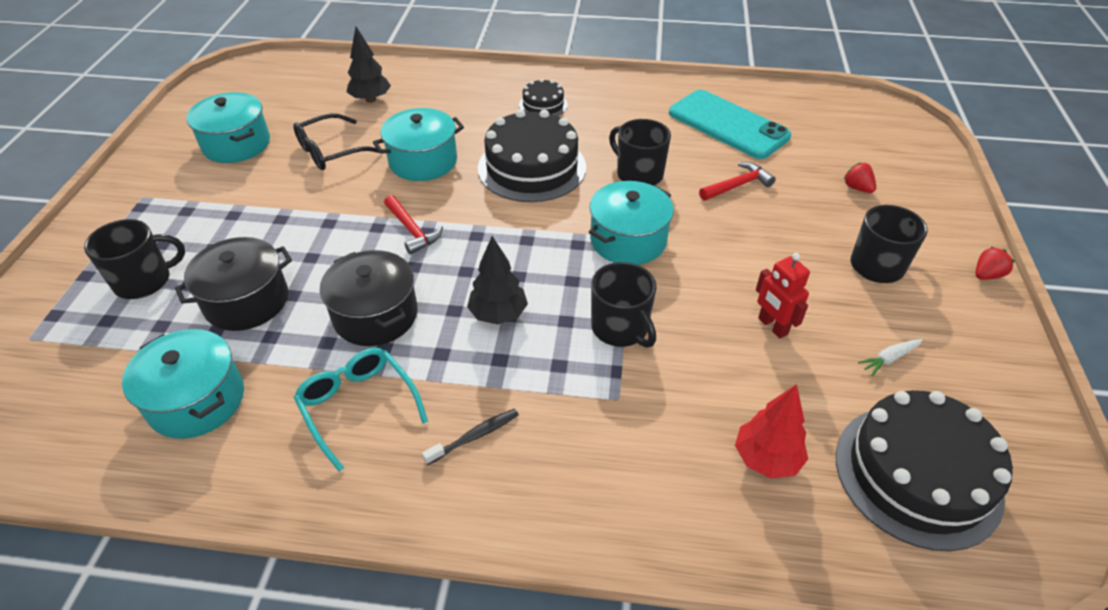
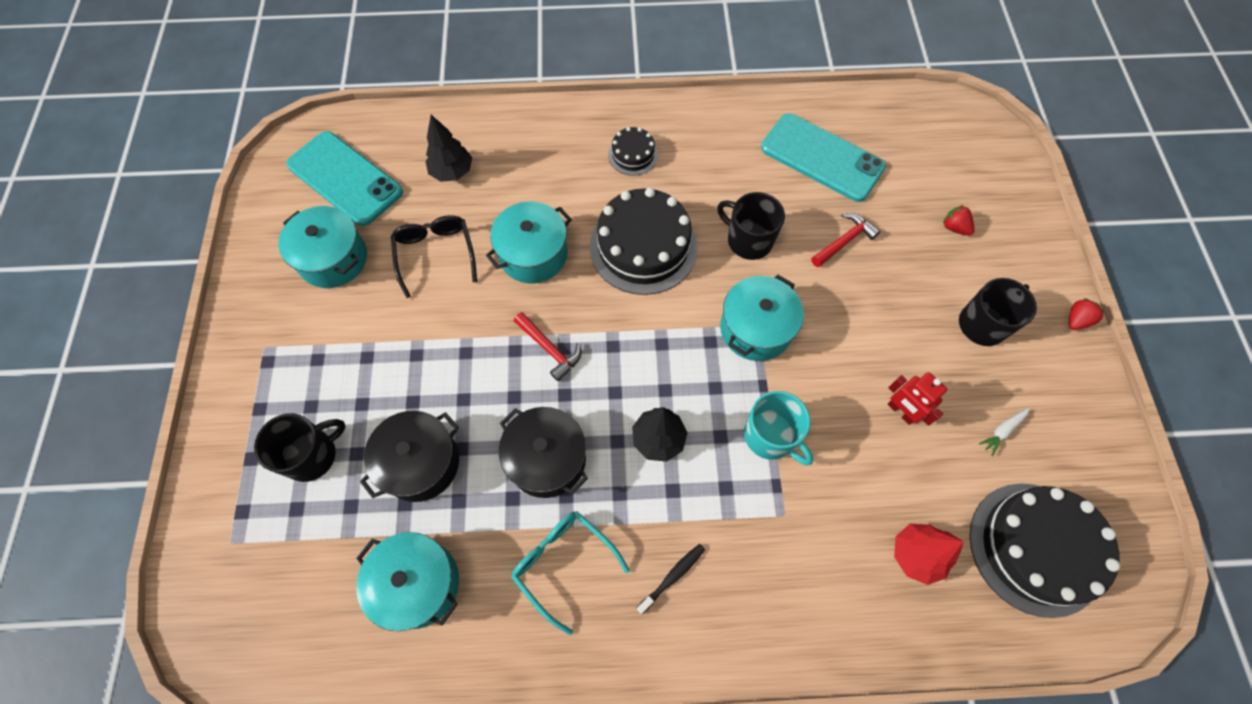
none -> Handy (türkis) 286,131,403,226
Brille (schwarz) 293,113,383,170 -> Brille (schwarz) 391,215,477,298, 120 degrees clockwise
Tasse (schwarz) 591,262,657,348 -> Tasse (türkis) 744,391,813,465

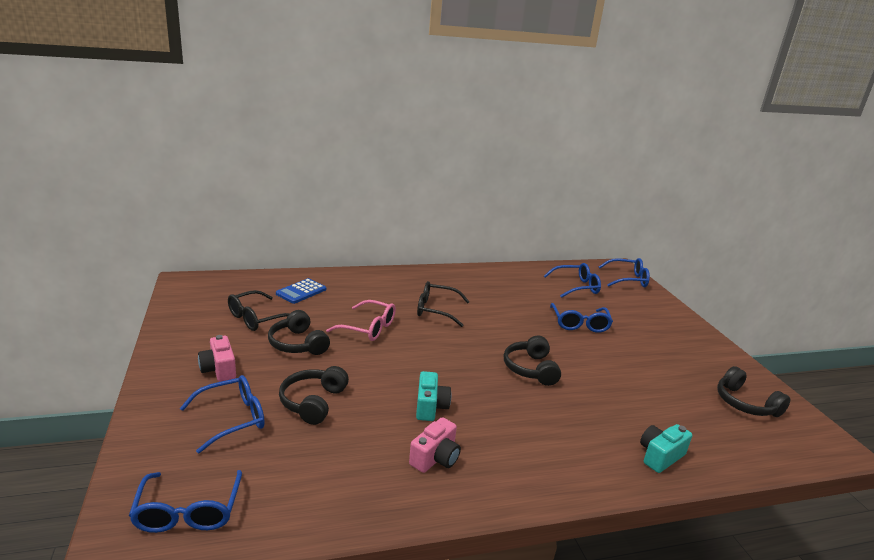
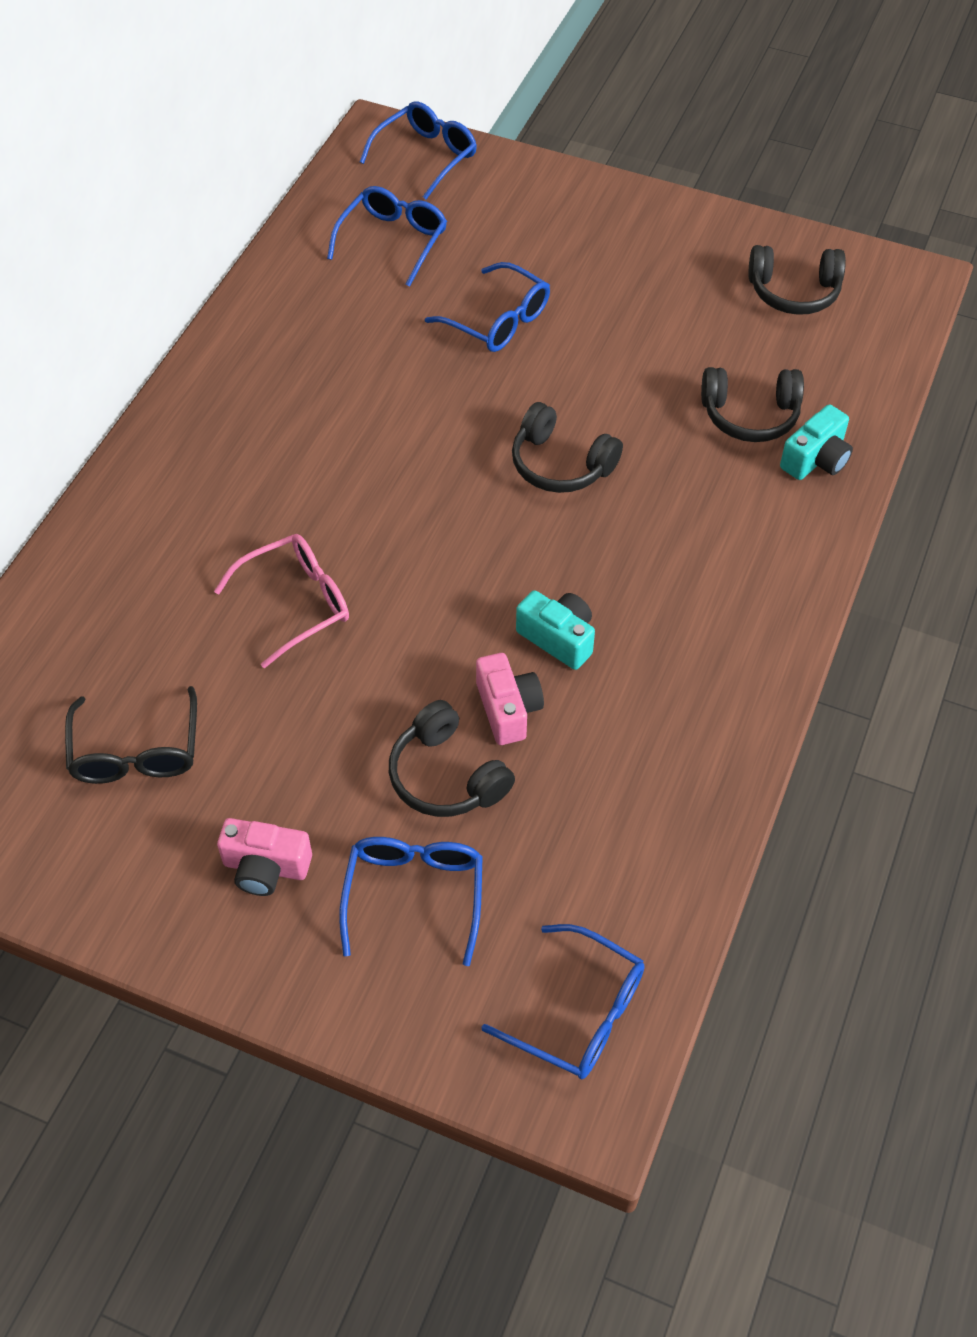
Kamera (rosa) 409,417,461,473 -> Kamera (rosa) 476,653,544,745, relocated
Kopfhörer (schwarz) 268,310,330,355 -> Kopfhörer (schwarz) 701,367,804,442, relocated
Kamera (türkis) 640,424,692,473 -> Kamera (türkis) 780,404,853,480, 135 degrees counterclockwise
Taschenrechner (blau) 276,278,326,304 -> none
Brille (schwarz) 417,281,470,327 -> none

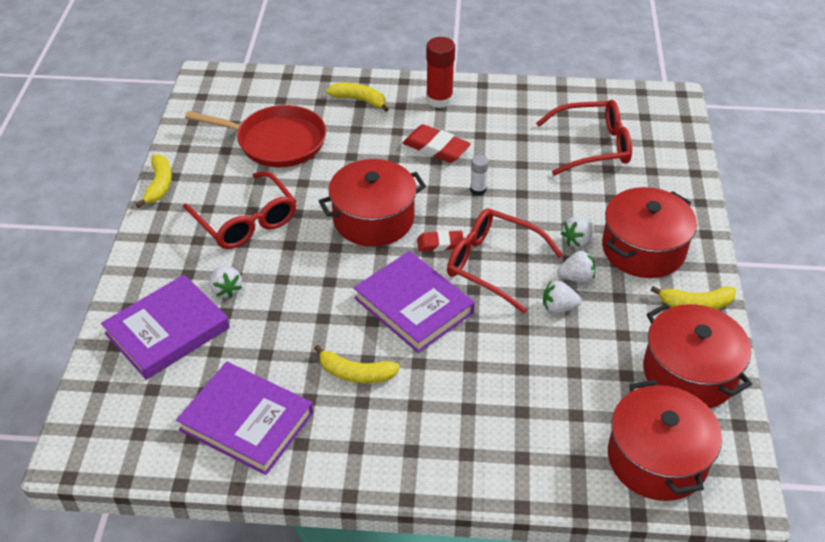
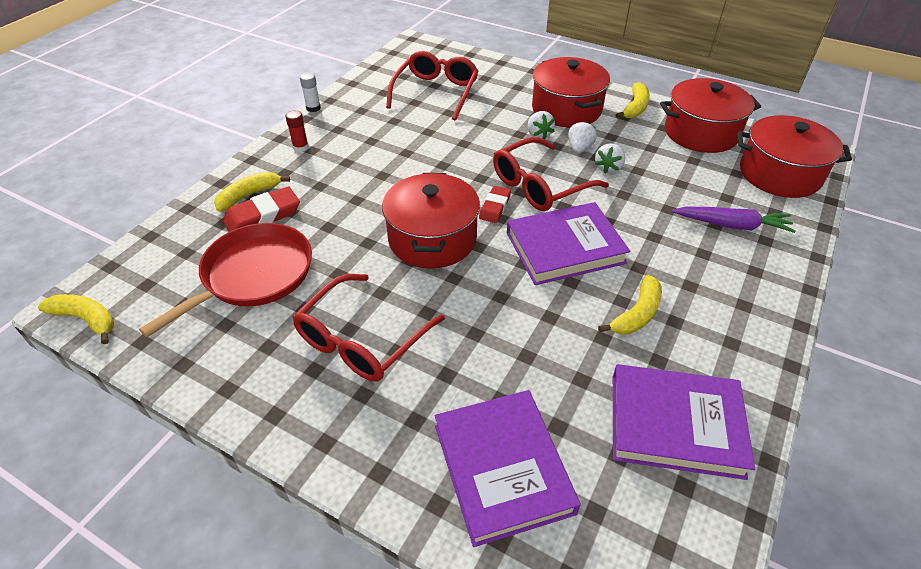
Banane (gelb) 136,154,172,208 -> Banane (gelb) 38,294,114,344, relocated
Radiergummi (rot) 403,124,471,163 -> Radiergummi (rot) 223,186,300,232, relocated
Klebestift (rot) 426,37,455,108 -> Klebestift (rot) 285,110,309,152, x0.55
Brille (rot) 183,171,296,249 -> Brille (rot) 293,274,445,382, 135 degrees clockwise
Klebestift (weiß) 470,155,489,195 -> Klebestift (weiß) 300,72,321,112, relocated
Buch (lila) 176,362,313,475 -> Buch (lila) 613,364,755,480, 45 degrees clockwise
none -> Karotte (lila) 672,207,796,233
Erdbeere (weiß) 209,266,242,298 -> none

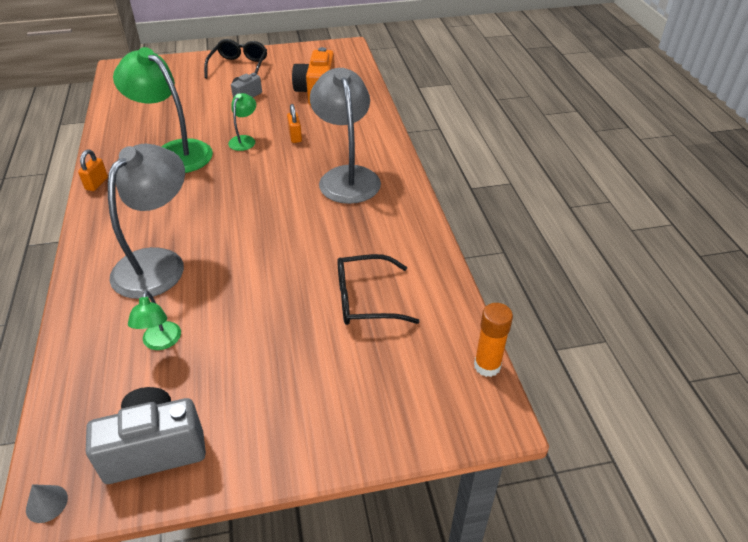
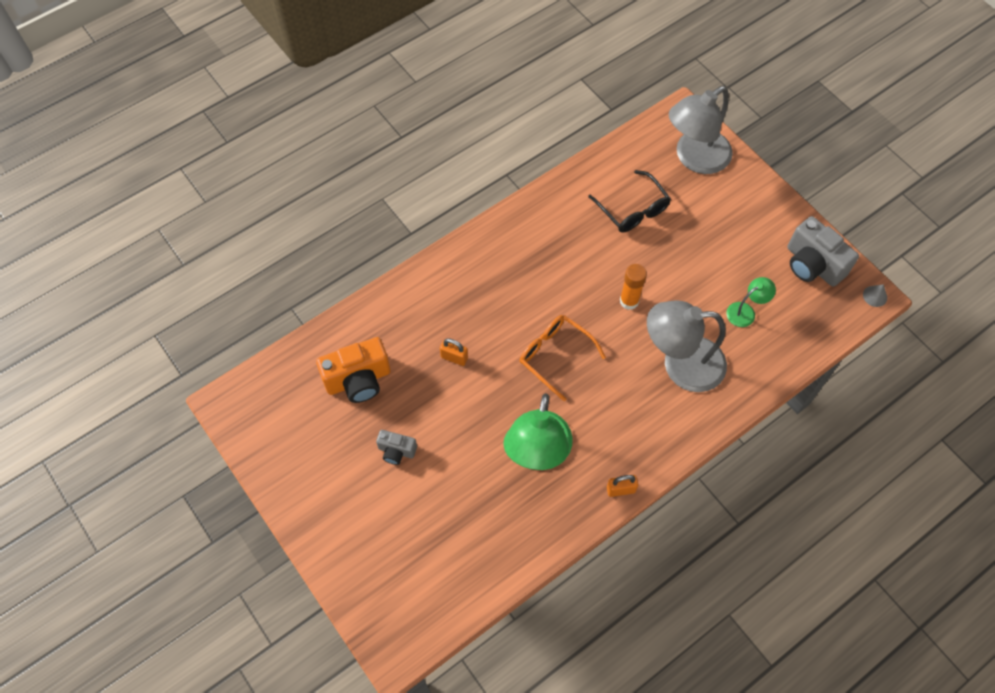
Vorhängeschloss (orange) 287,104,302,143 -> Vorhängeschloss (orange) 440,338,468,366, 60 degrees clockwise
none -> Brille (orange) 520,315,606,401
Klebestift (orange) 474,303,513,377 -> Klebestift (orange) 620,264,647,310, relocated
Lampe (grau) 310,68,381,204 -> Lampe (grau) 669,86,733,174, relocated
Brille (schwarz) 204,39,267,79 -> none
Lampe (grün) 228,93,256,151 -> none

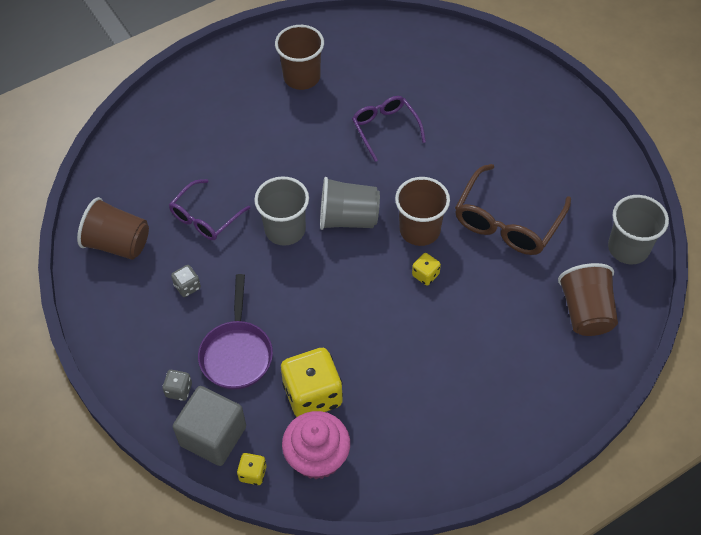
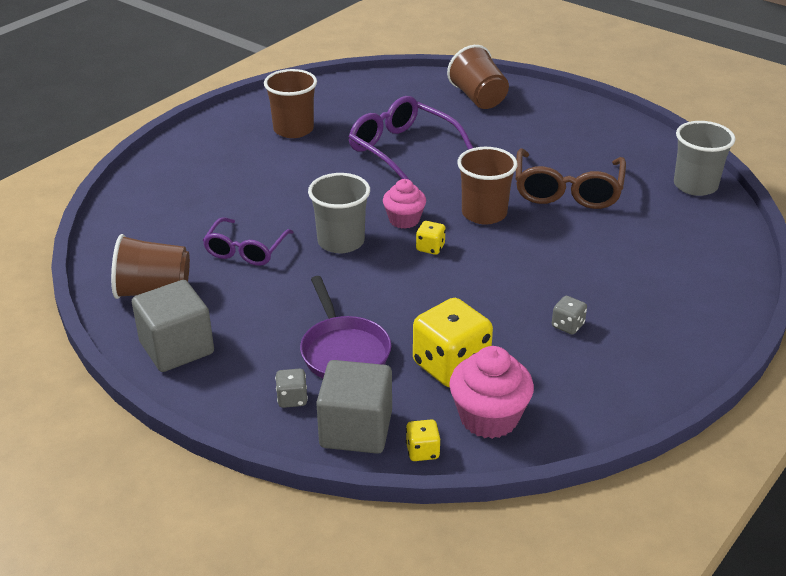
none -> Kubus (grau) 132,280,214,372
Brille (lila) 352,96,426,162 -> Brille (lila) 349,96,473,181, x1.53
Becher (grau) 320,177,380,230 -> Muffin (rosa) 383,179,426,229
Spielwürfel (gelb) 412,253,441,285 -> Spielwürfel (gelb) 416,221,446,255, relocated
Becher (braun) 558,263,618,336 -> Becher (braun) 447,45,509,109, relocated
Spielwürfel (grau) 171,265,201,297 -> Spielwürfel (grau) 552,296,587,335, relocated

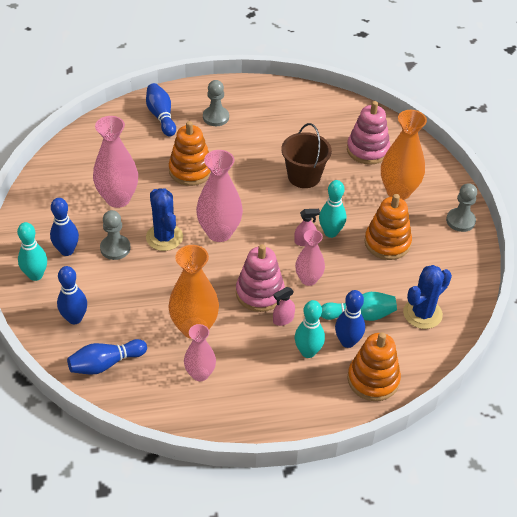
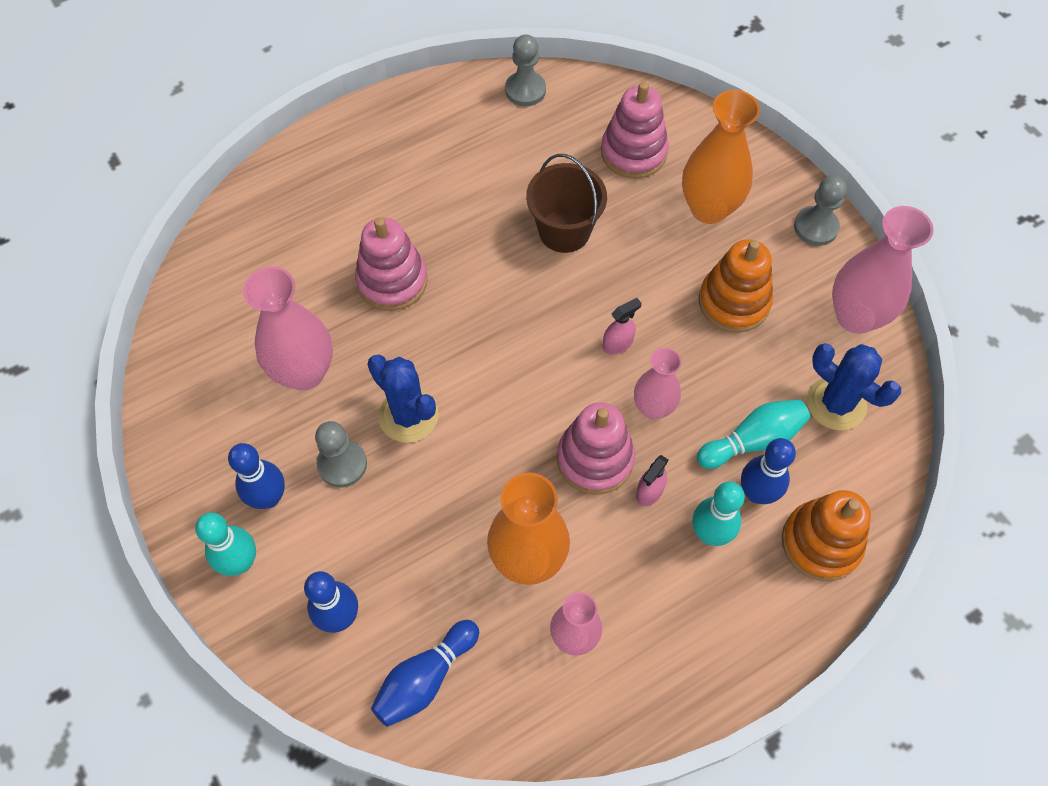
Stapelspielzeug (orange) 169,121,211,186 -> Stapelspielzeug (rosa) 355,217,428,311
Bauer (grau) 203,80,229,126 -> Bauer (grau) 505,34,546,106, relocated
Kaktus (blau) 403,265,452,329 -> Kaktus (blau) 807,343,901,431, 75 degrees counterclockwise
Vase (rosa) 196,150,243,242 -> Vase (rosa) 832,206,933,334, relocated
Bowlingkegel (blau) 146,83,176,136 -> none
Bowlingkegel (türkis) 319,180,346,238 -> none

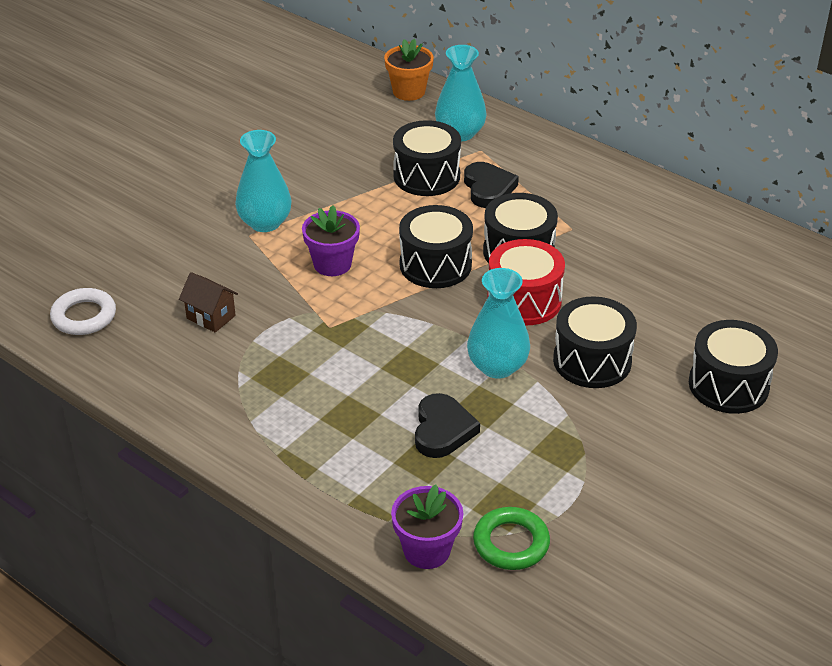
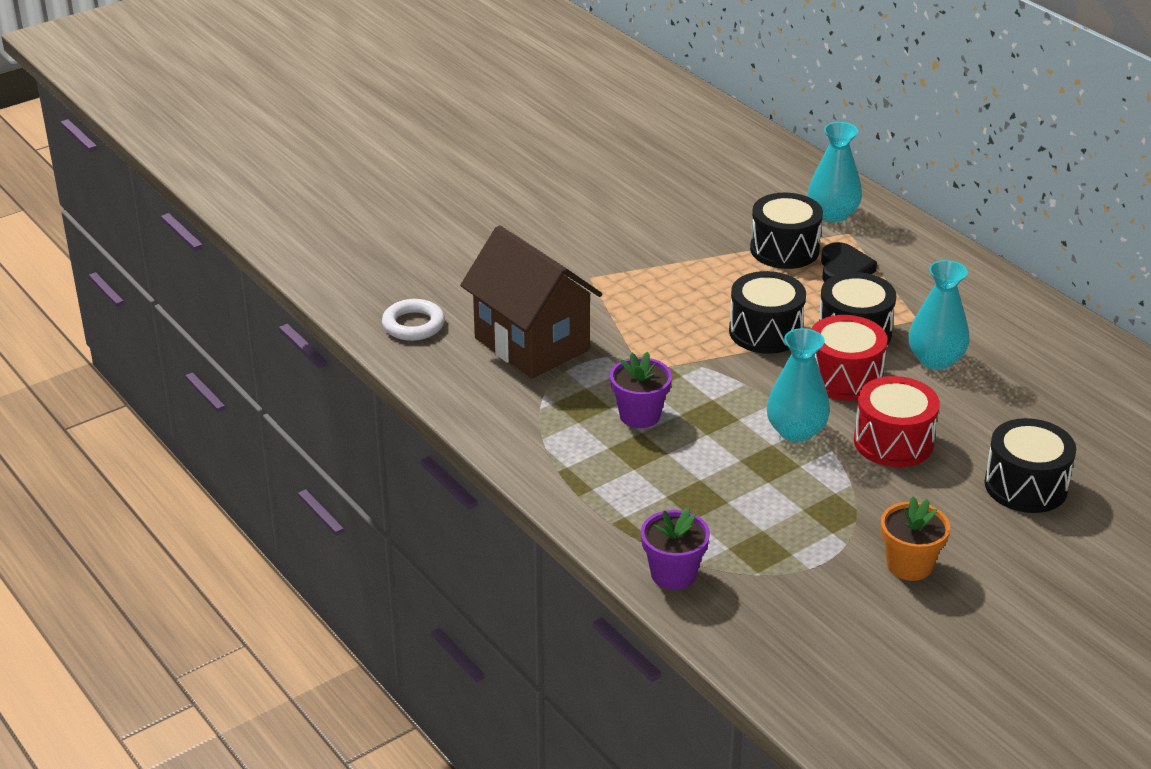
Haus (braun) 179,272,238,332 -> Haus (braun) 460,225,602,378, x2.45
Blumentopf (lila) 302,205,360,276 -> Blumentopf (lila) 610,352,672,428, relocated
Trommel (schwarz) 553,296,637,388 -> Trommel (rot) 854,376,940,467
Blumentopf (orange) 384,39,434,101 -> Blumentopf (orange) 881,497,950,581, relocated
Vase (türkis) 235,130,292,232 -> Vase (türkis) 909,260,969,370, relocated
Herz (schwarz) 415,393,480,458 -> none
Ring (grün) 473,507,550,570 -> none

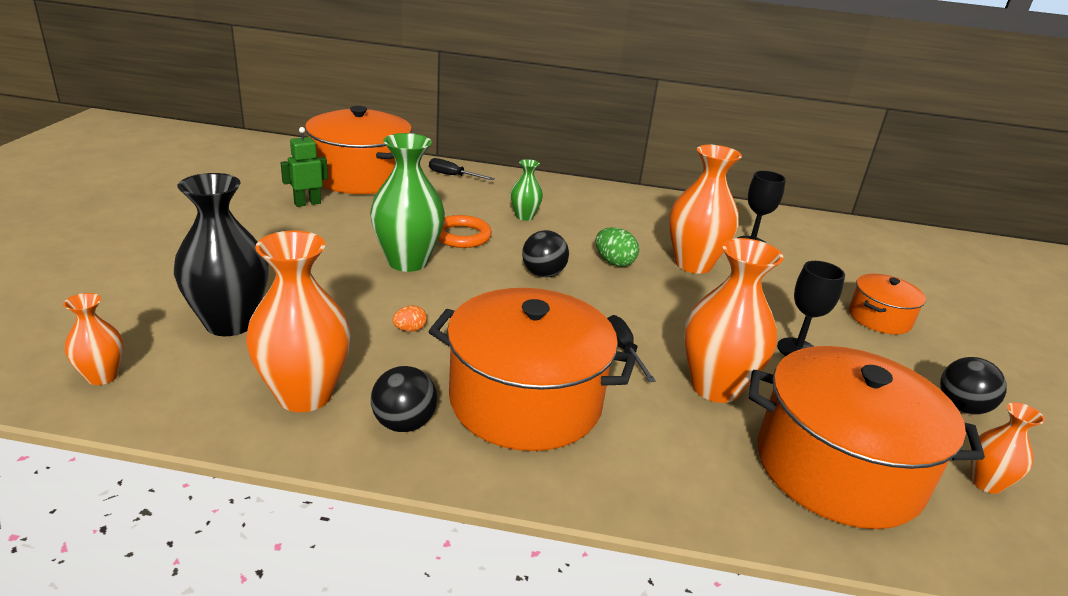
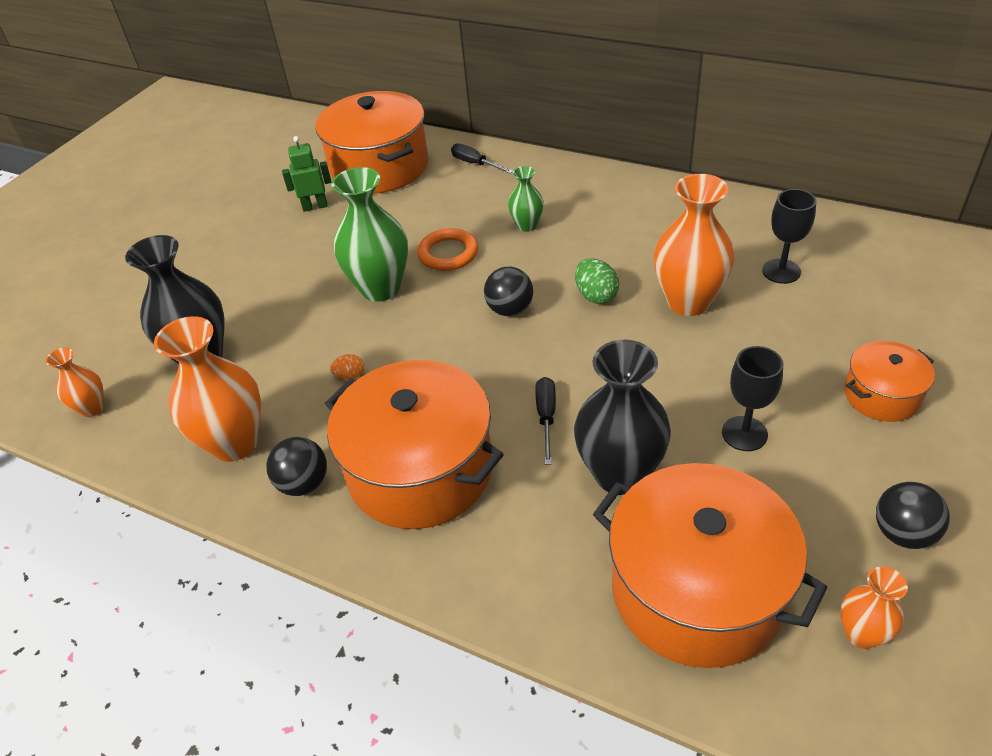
Vase (orange) 684,238,784,403 -> Vase (schwarz) 574,340,671,495

